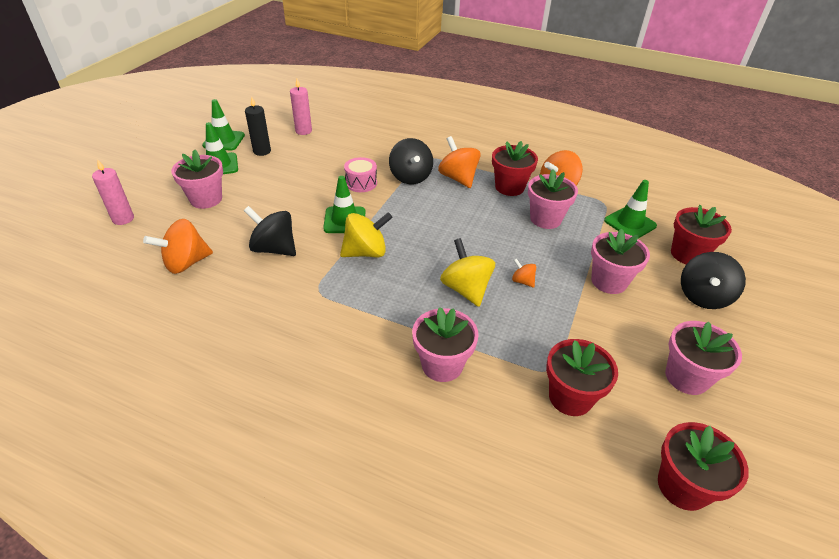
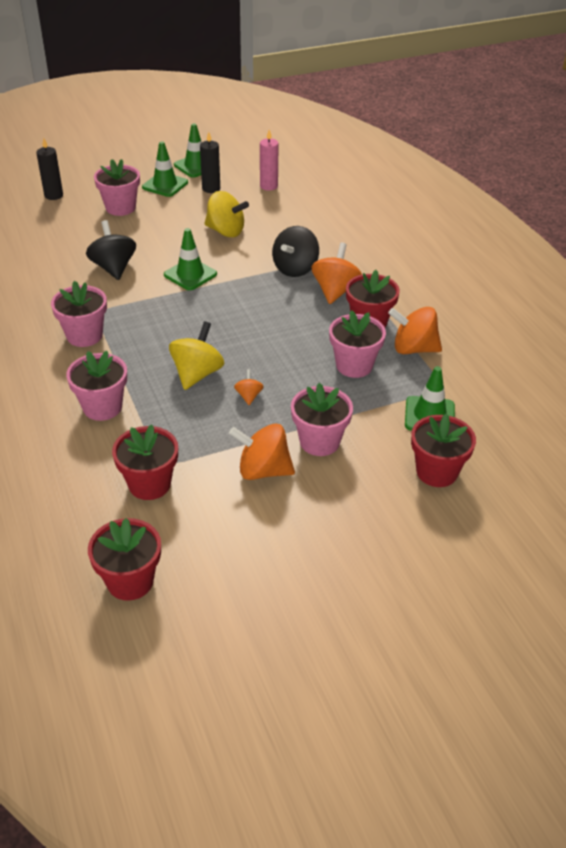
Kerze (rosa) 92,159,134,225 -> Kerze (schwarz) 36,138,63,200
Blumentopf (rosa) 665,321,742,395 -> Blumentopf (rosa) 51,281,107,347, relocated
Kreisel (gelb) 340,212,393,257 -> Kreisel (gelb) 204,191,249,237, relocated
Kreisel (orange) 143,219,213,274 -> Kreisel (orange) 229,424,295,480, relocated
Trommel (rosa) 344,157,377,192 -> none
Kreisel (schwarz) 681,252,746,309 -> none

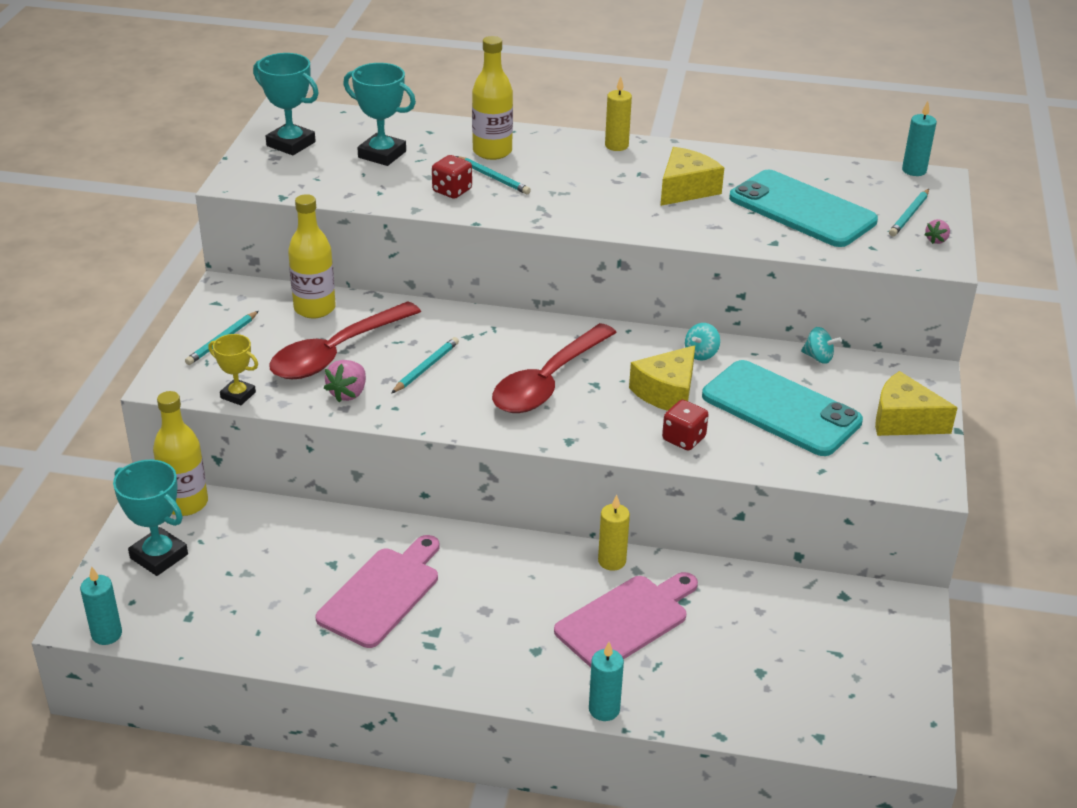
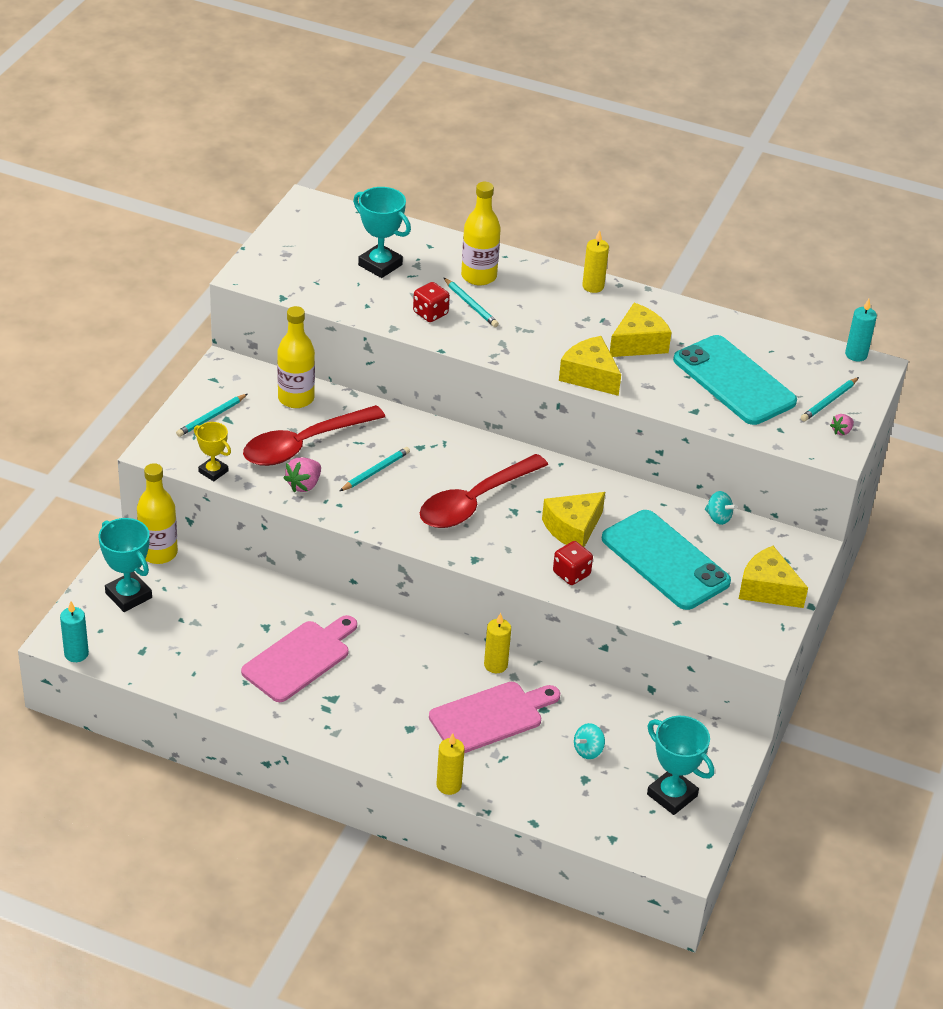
Kerze (türkis) 589,642,624,721 -> Kerze (gelb) 436,733,465,795
none -> Käse (gelb) 559,336,621,396
Kreisel (türkis) 685,323,720,360 -> Kreisel (türkis) 574,723,605,759, relocated
Pokal (türkis) 253,53,319,155 -> Pokal (türkis) 647,716,714,815, relocated

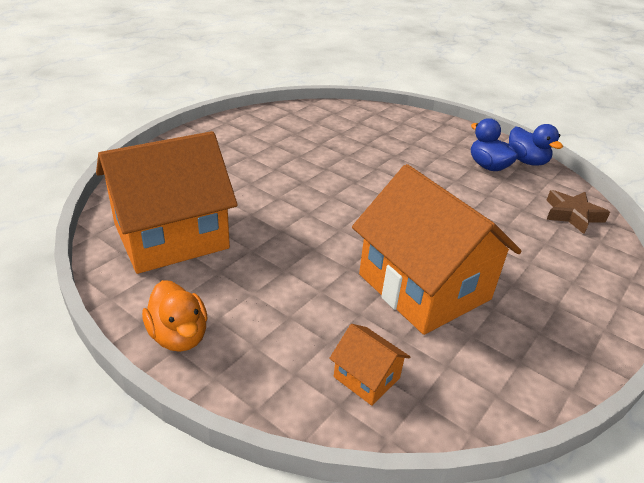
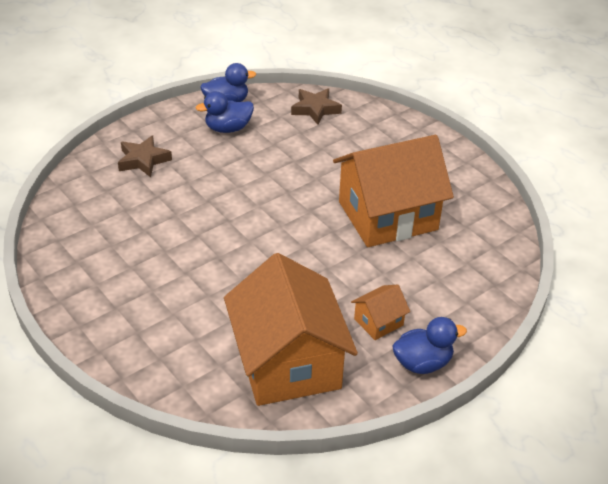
none -> Stern (braun) 118,135,172,177
Haus (orange) 329,324,410,406 -> Haus (orange) 351,284,410,340, relocated
Ente (orange) 142,280,208,352 -> Ente (blau) 392,317,467,374

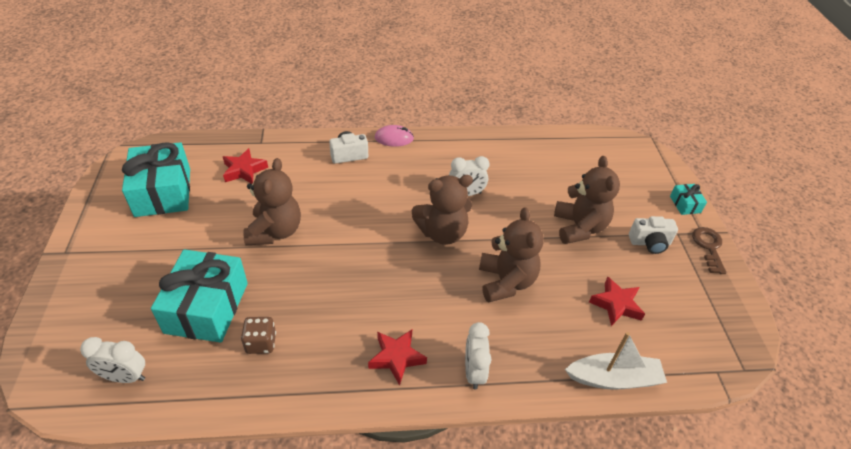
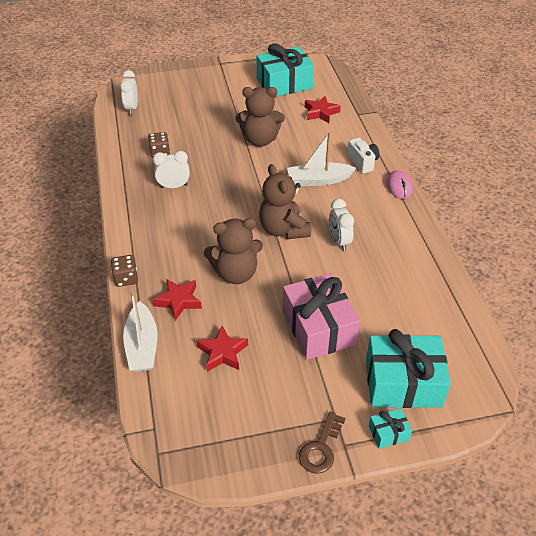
none -> Spielwürfel (braun) 111,255,138,287
Wecker (weiß) 465,322,492,390 -> Wecker (weiß) 153,151,190,188, relocated
Stern (rot) 368,330,427,386 -> Stern (rot) 153,279,202,321, relocated
Teddybär (braun) 554,156,620,244 -> Geschenk (rosa) 283,273,360,360
none -> Boot (weiß) 287,132,356,186
Schlüssel (braun) 692,227,726,274 -> Schlüssel (braun) 299,411,346,474, 120 degrees clockwise
Geschenk (türkis) 151,249,248,343 -> Geschenk (türkis) 366,329,451,408, relocated
Kamera (weiß) 629,216,678,254 -> none

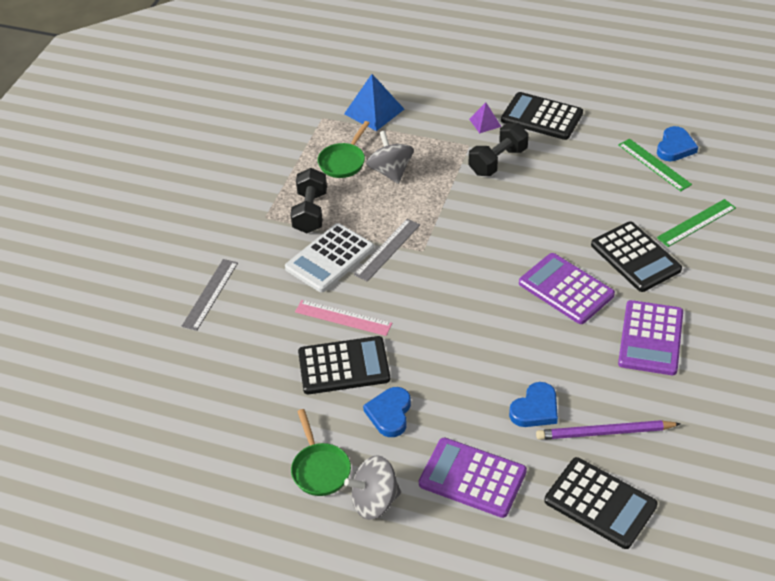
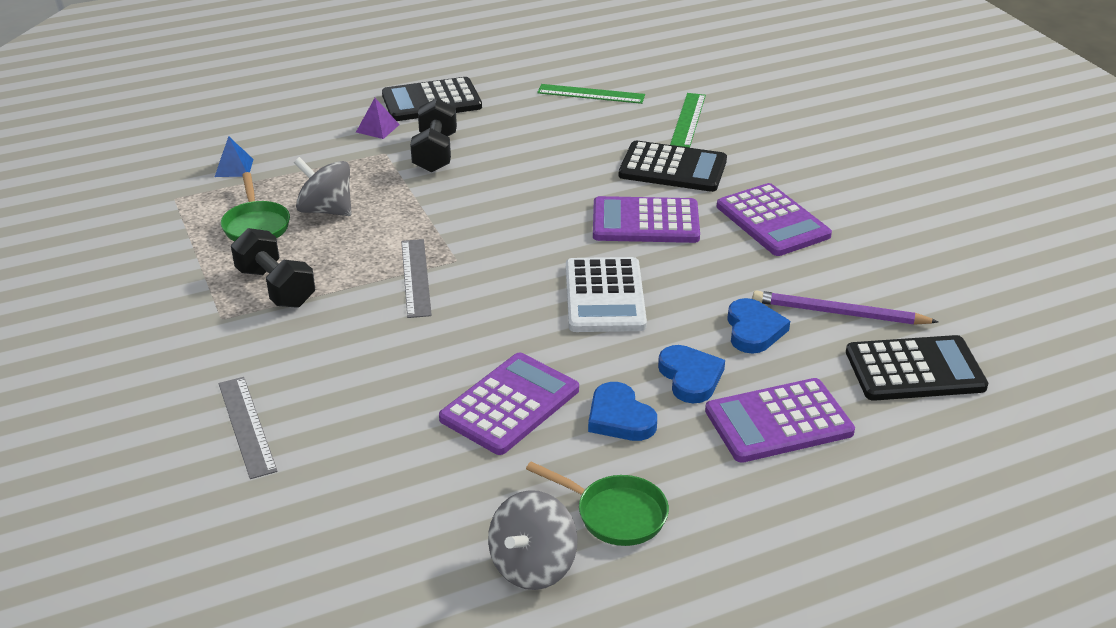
Pyramide (blau) 344,74,404,131 -> Pyramide (blau) 215,136,254,177, x0.55
Taschenrechner (schwarz) 298,336,390,394 -> Taschenrechner (lila) 439,352,579,455
Kreisel (grau) 344,455,401,520 -> Kreisel (grau) 488,490,577,590, relocated
Taschenrechner (weiß) 285,223,374,292 -> Taschenrechner (weiß) 566,257,647,332, relocated
Herz (blau) 657,126,698,161 -> Herz (blau) 658,345,725,403, relocated
Bleistift (lila) 536,420,680,440 -> Bleistift (lila) 752,290,938,325, 60 degrees clockwise
Lineal (rosa) 295,300,392,336 -> none

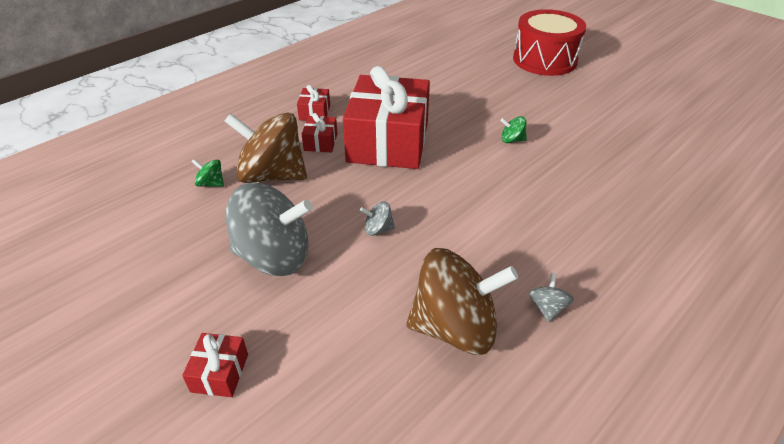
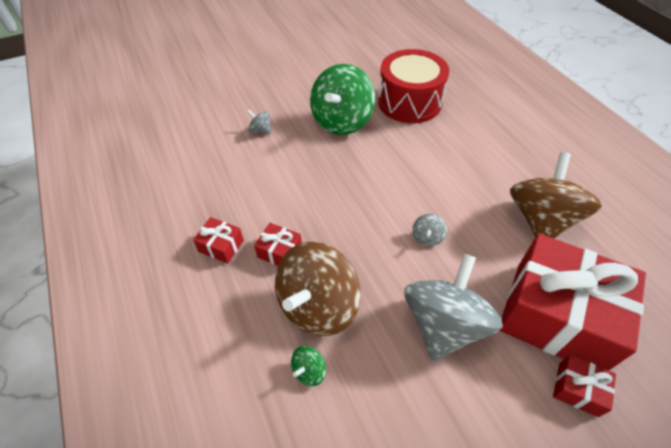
Kreisel (grau) 529,273,574,322 -> Kreisel (grau) 247,110,271,134, relocated
Kreisel (grün) 500,116,527,143 -> Kreisel (grün) 310,64,375,135, x2.48
Trommel (rot) 513,9,586,76 -> Trommel (rot) 378,49,449,123, relocated
Geschenk (rot) 343,66,430,169 -> Geschenk (rot) 500,233,646,370, relocated

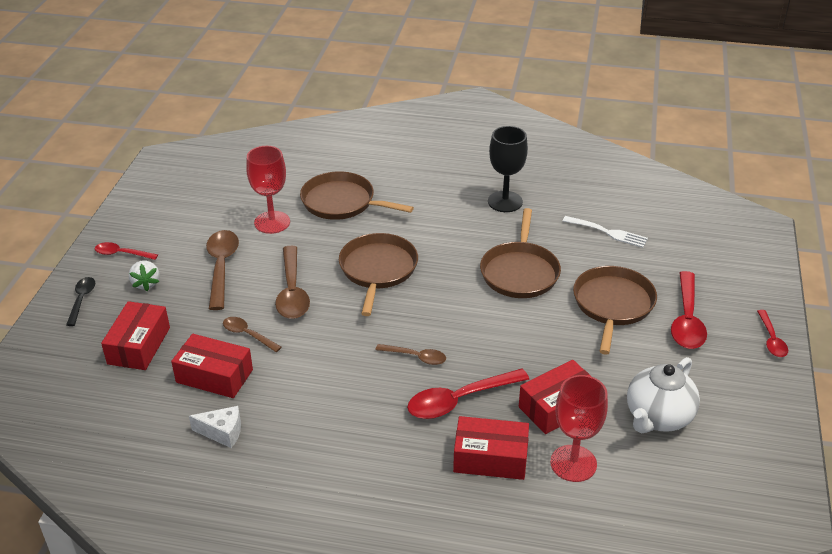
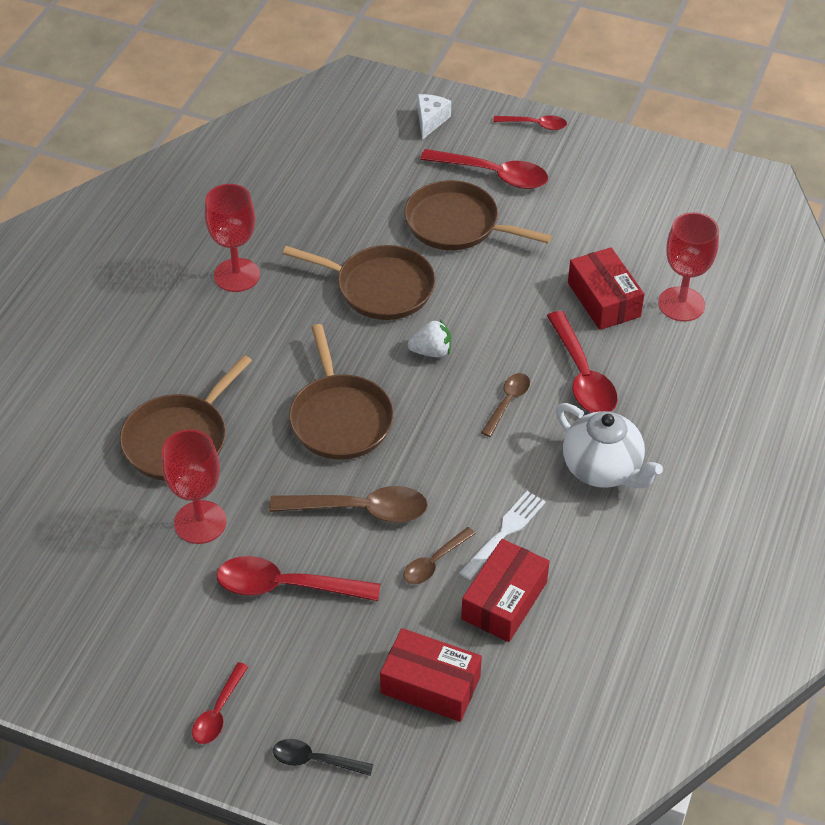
Kelch (schwarz) 488,126,528,212 -> Kelch (rot) 205,184,260,292
Löffel (braun) 206,230,239,310 -> Löffel (rot) 217,556,381,601
Pfanne (braun) 339,233,418,316 -> Pfanne (braun) 289,324,394,460, 120 degrees counterclockwise
Erdbeere (weiß) 129,260,159,291 -> Erdbeere (weiß) 408,319,451,357, relocated
Käse (weiß) 189,406,241,448 -> Käse (weiß) 418,94,451,140, relocated
Gabel (weiß) 563,216,648,248 -> Gabel (weiß) 459,491,546,580, relocated
Teekanne (weiß) 627,357,700,433 -> Teekanne (weiß) 556,403,663,489, relocated
Schachtel (rot) 453,416,529,480 -> none

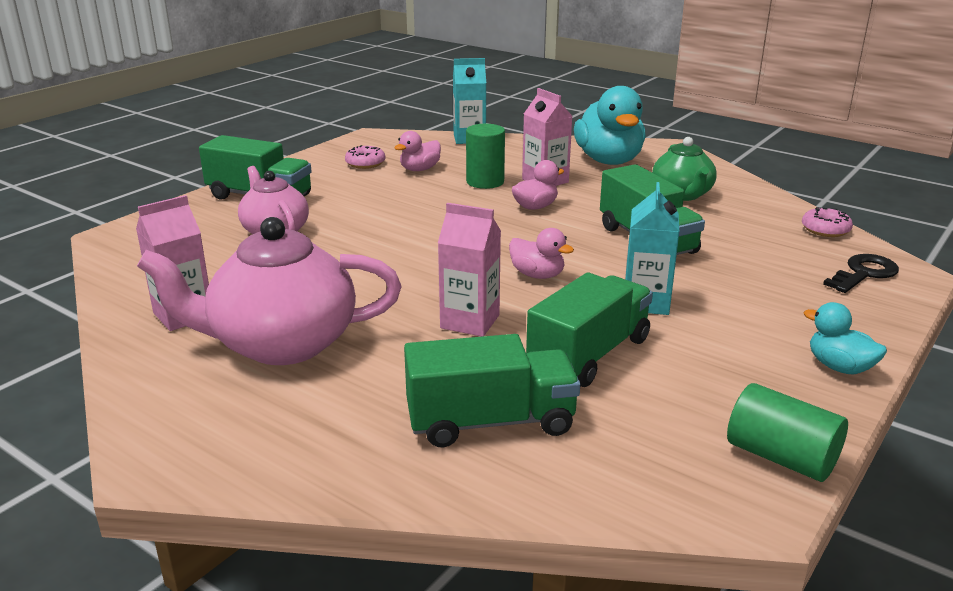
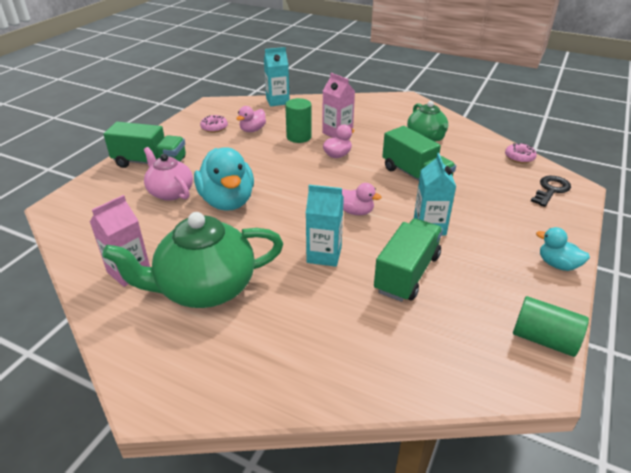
Teekanne (rosa) 137,217,401,365 -> Teekanne (grün) 102,212,283,308
Ente (türkis) 574,86,646,165 -> Ente (türkis) 194,147,254,211, relocated
Getränkekarton (rosa) 438,203,501,337 -> Getränkekarton (türkis) 306,185,344,267
Lastwagen (grün) 404,334,580,447 -> none

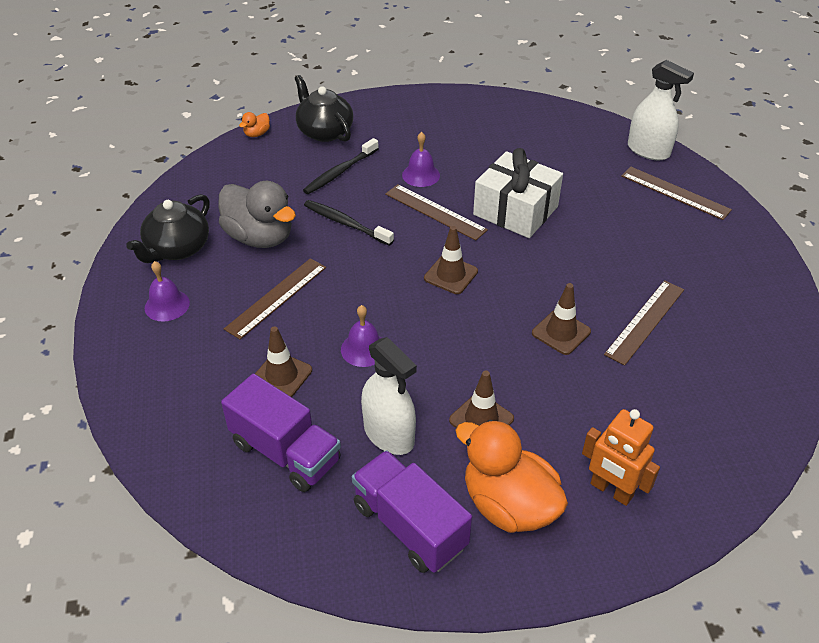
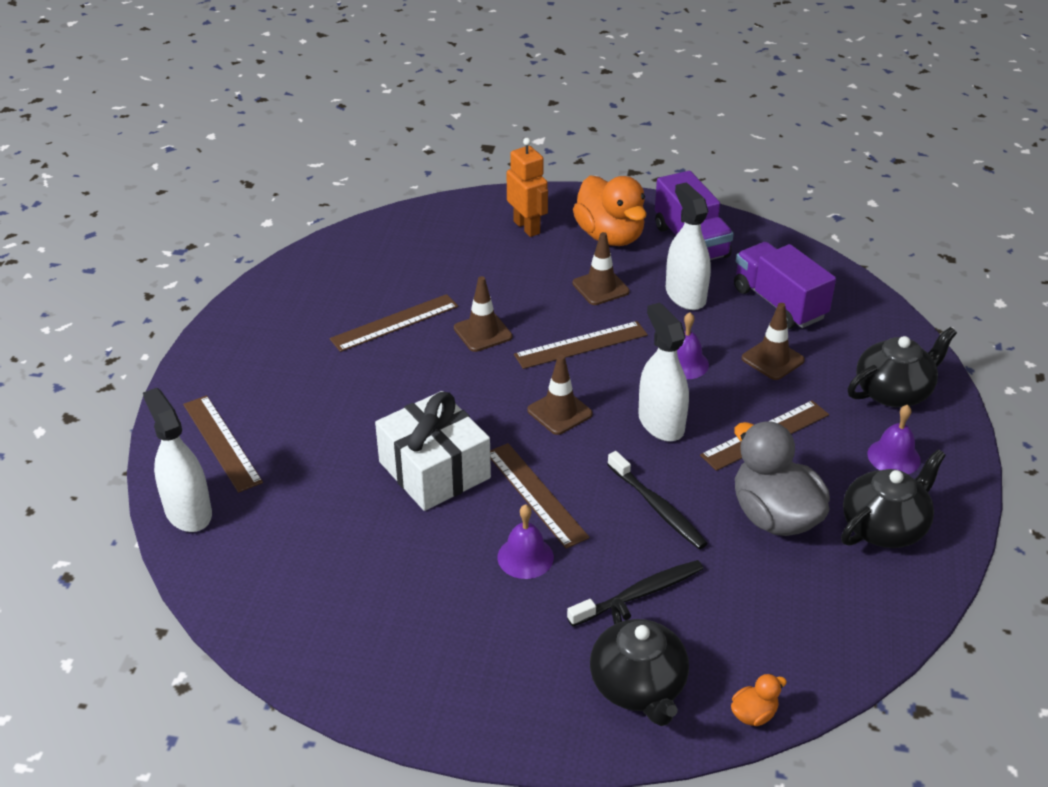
none -> Lineal (braun) 514,321,648,369
none -> Sprühflasche (weiß) 638,302,689,442
none -> Teekanne (schwarz) 848,327,957,407

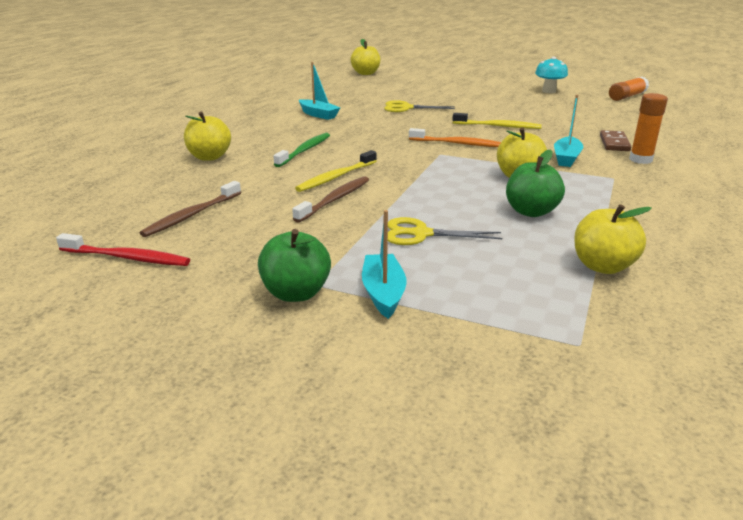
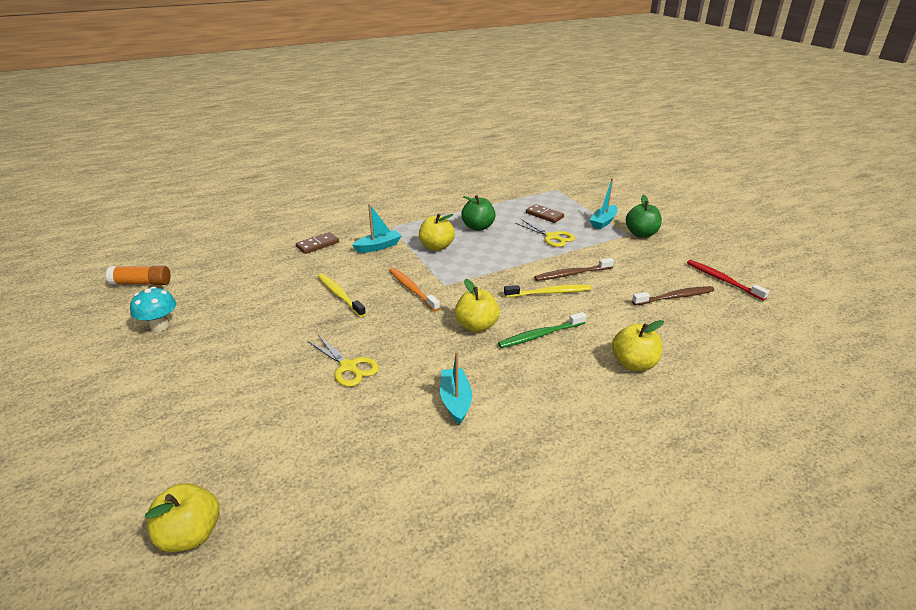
Apfel (gelb) 574,204,652,274 -> Apfel (gelb) 455,279,500,332, relocated
none -> Dominostein (braun) 526,204,564,223
Klebestift (orange) 629,93,668,164 -> none

